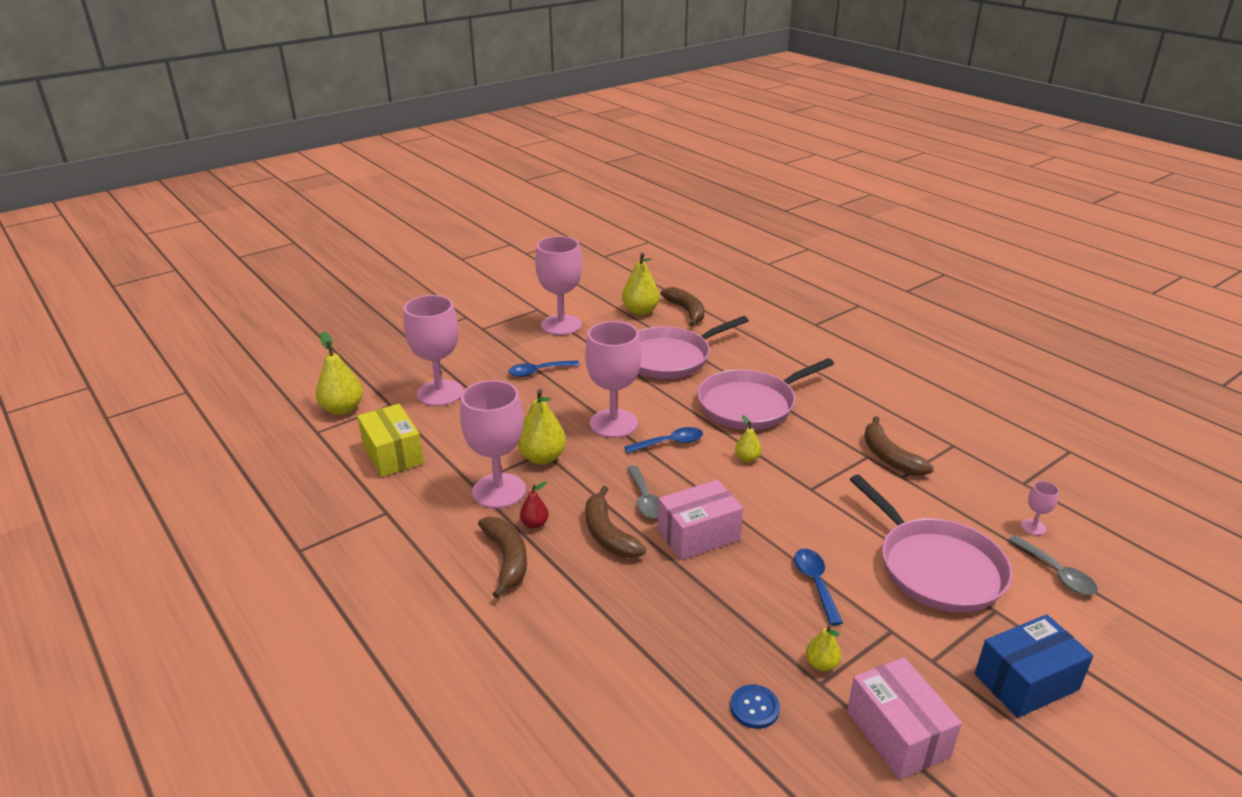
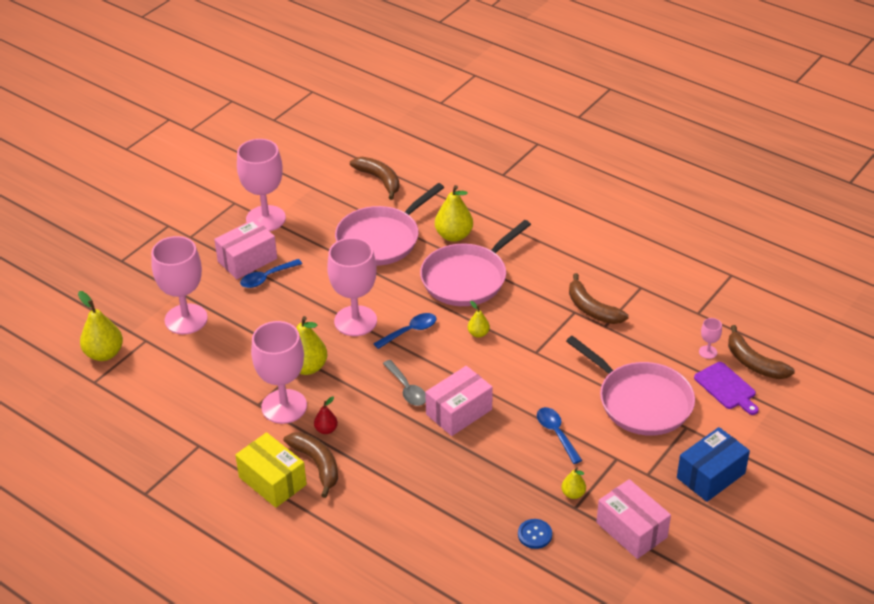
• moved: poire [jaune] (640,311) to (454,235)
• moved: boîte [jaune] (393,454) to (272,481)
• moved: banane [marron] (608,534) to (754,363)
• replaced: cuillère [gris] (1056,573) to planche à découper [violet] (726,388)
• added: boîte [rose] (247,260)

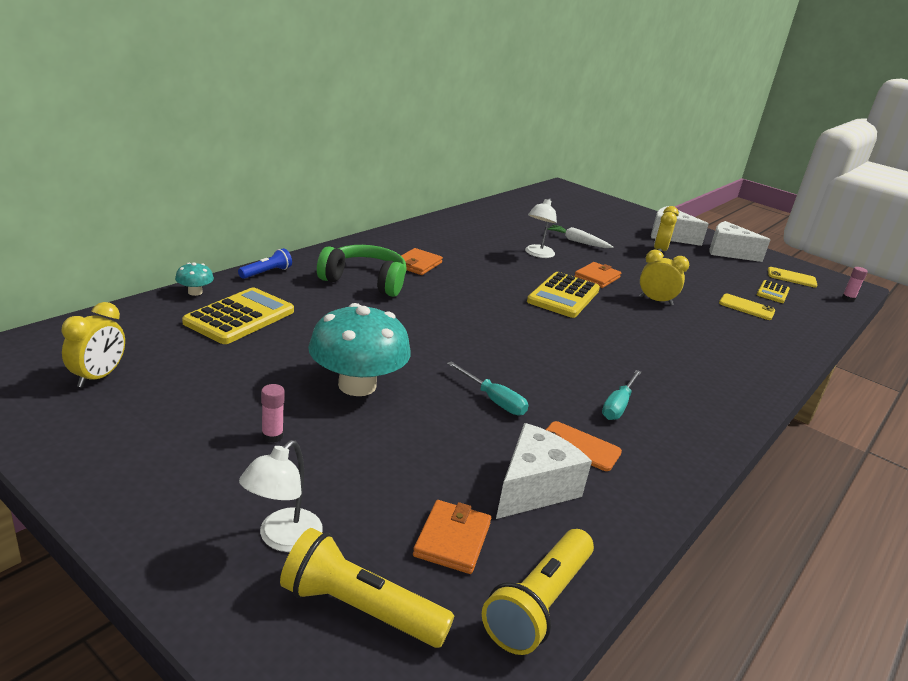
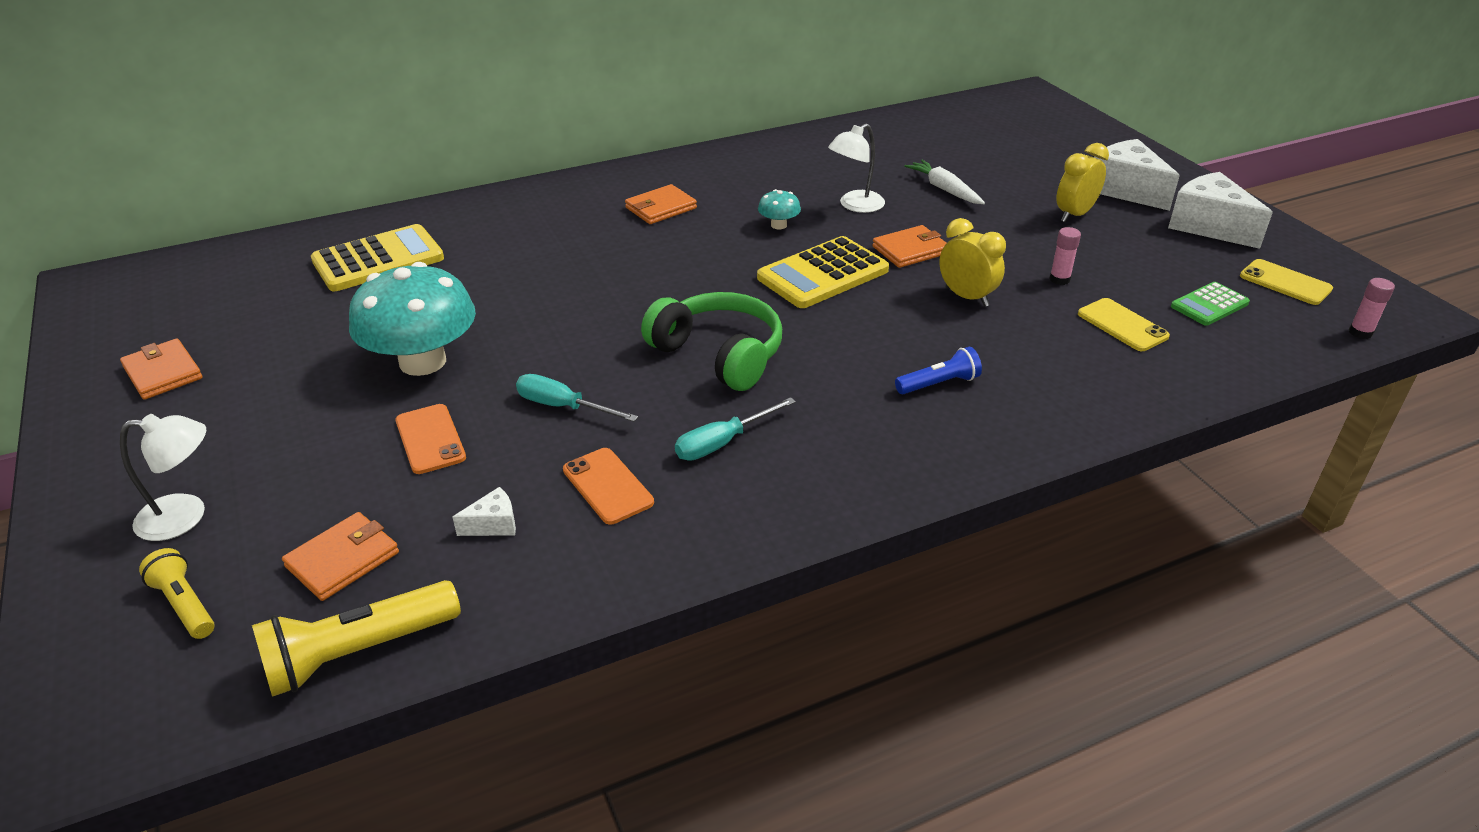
• moved: casque audio [vert] (365,281) to (719,354)
• moved: lampe de poche [bleu] (266,272) to (939,384)
• moved: champignon [turquoise] (195,292) to (779,225)
• recoloured: calculatrice [jaune] (772,292) to calculatrice [vert] (1209,305)
• removed: réveil [jaune] (98,377)
• turned: tournevis [turquoise] (493,400) = (563,407) 135 degrees clockwise
• moved: bâton de colle [rose] (272,436) to (1059,279)
• resized: fromage [blanc] (534,488) = (493,524) x0.46
• turned: lampe [blanc] (282,538) = (185,516) 150 degrees counterclockwise
• resized: lampe de poche [jaune] (359,609) = (185,604) x0.60
• added: portefeuille [orange] (163,373)
• added: téléphone [orange] (430,439)

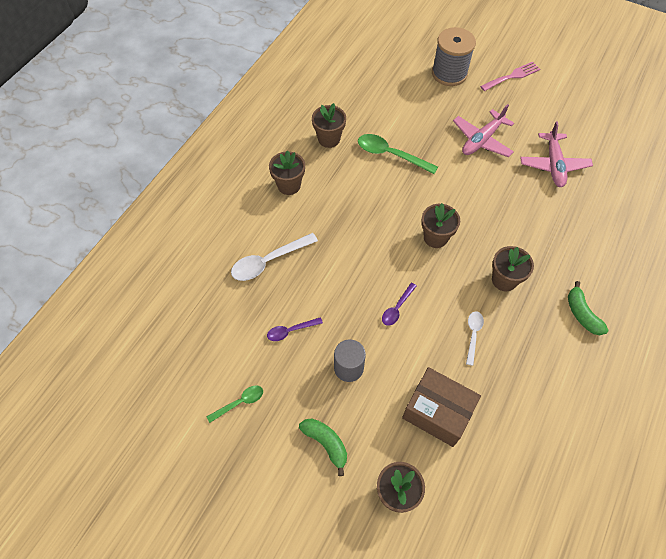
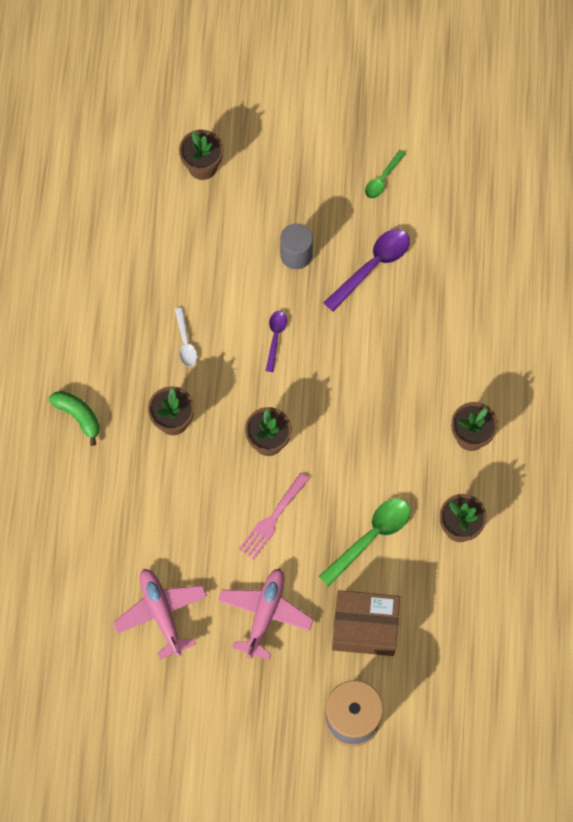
• moved: fourchette [rose] (512,76) to (272,519)
• turned: cuillère [vert] (390,155) = (371,537) 45 degrees counterclockwise
• removed: cuillère [blanc] (268,261)
• resized: cuillère [violet] (290,331) = (372,266) x1.74
• moved: boîte [marron] (437,412) to (365,627)
• removed: banane [vert] (326,443)

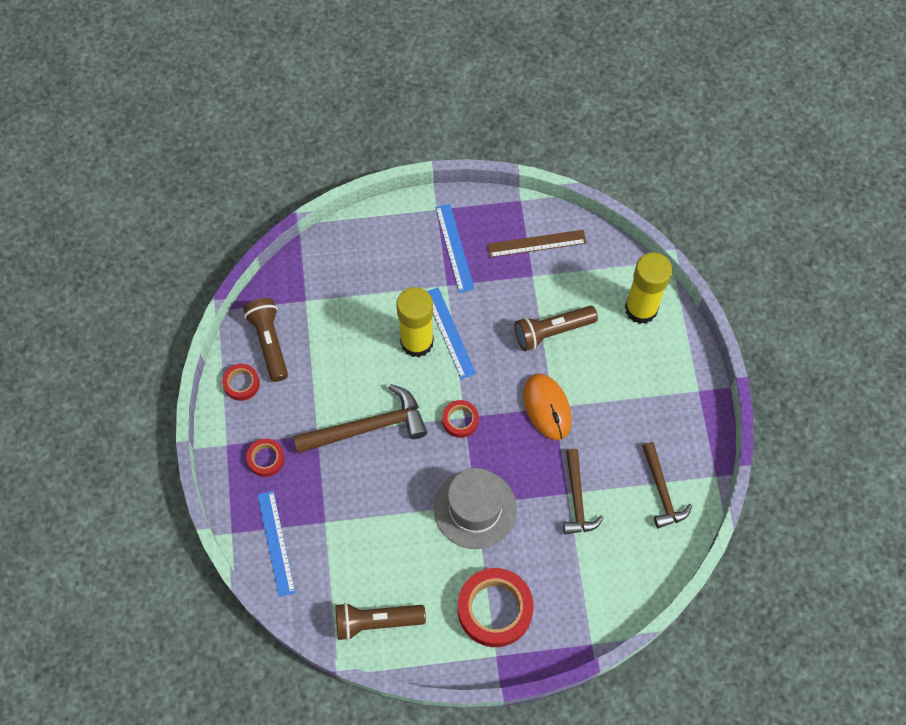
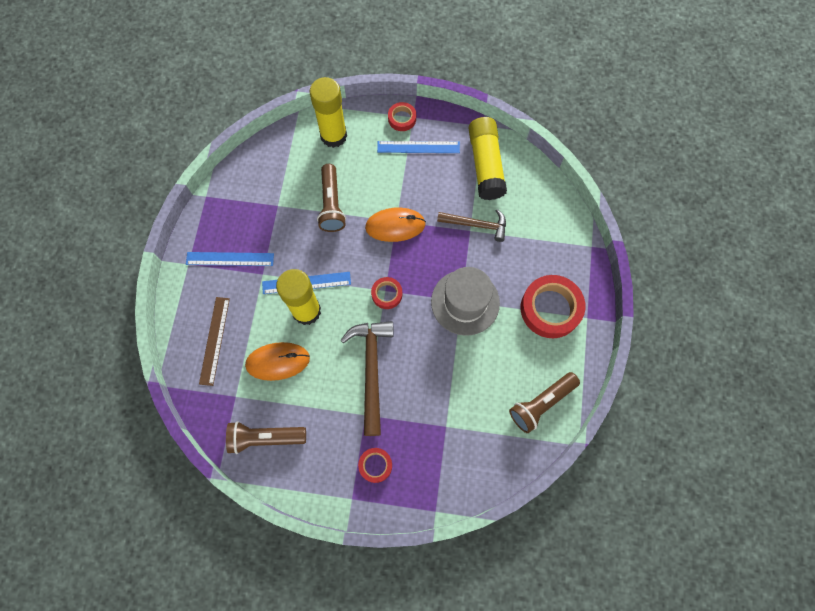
• moved: règle [marron] (536,243) to (214,340)
• moved: ruban adhésif [rouge] (241,383) to (402,119)
• replaced: marteau [marron] (662,491) to bâton de colle [jaune] (485,164)
• moved: règle [bleu] (276,543) to (418,147)
• turned: lampe de poche [marron] (376,621) = (541,403) 45 degrees clockwise
• added: souris [orange] (278,361)

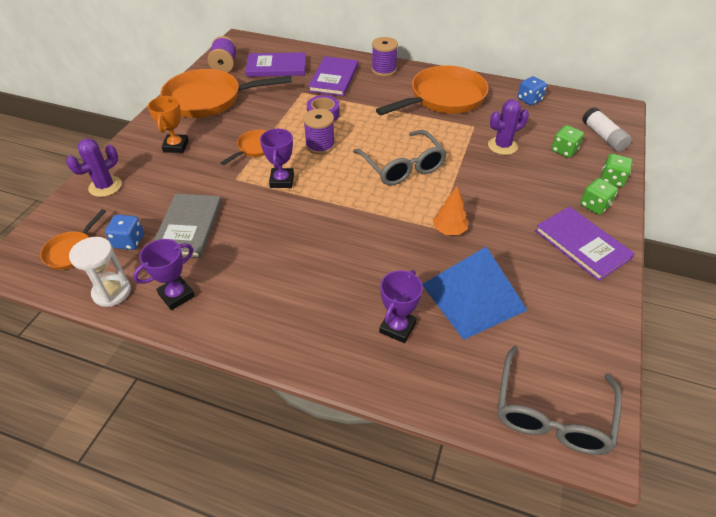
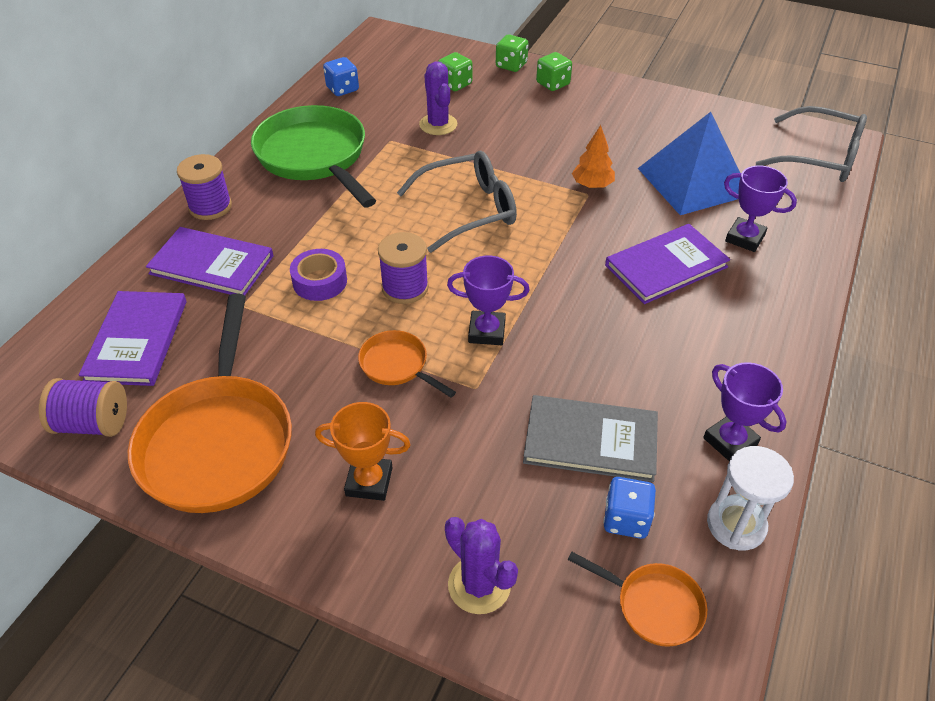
• recoloured: poêle [orange] (443,98) to poêle [vert] (315,157)
• removed: bâton de colle [blanc] (603,137)
• moved: livre [violet] (582,244) to (666,266)

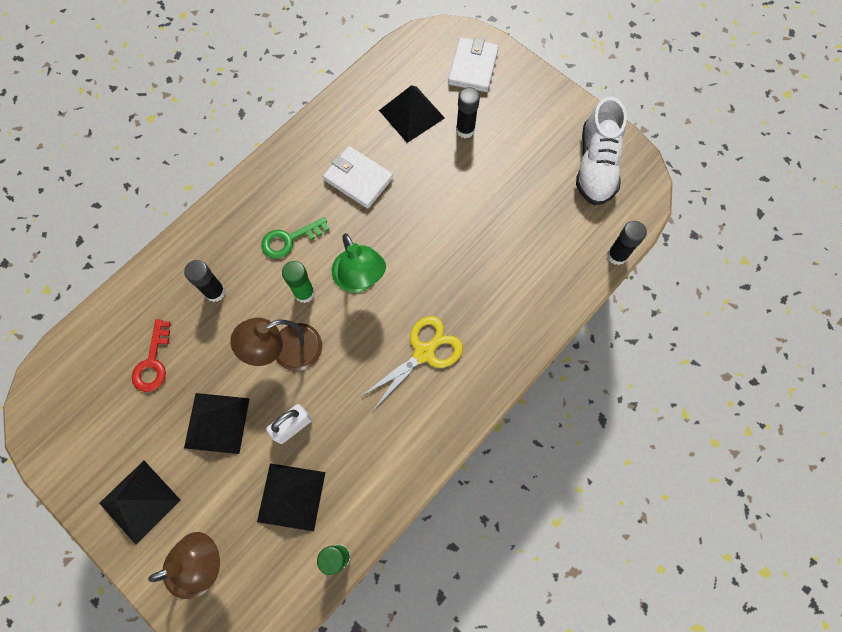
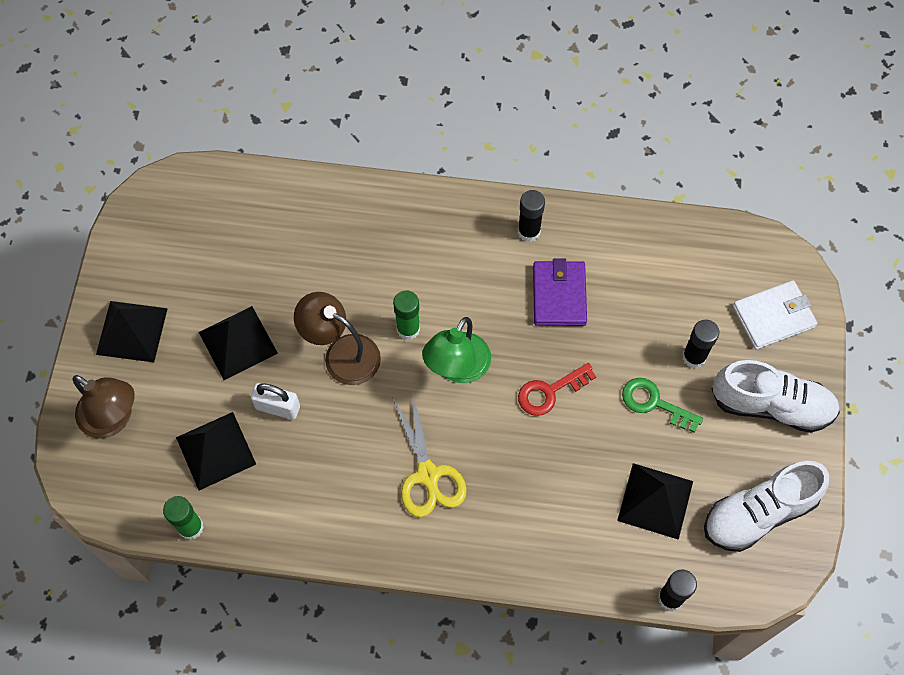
• moved: pyramide [noir] (411,114) to (655,501)
• recoloured: portefeuille [blanc] (358,179) to portefeuille [violet] (559,295)
• moved: clé [vert] (289,239) to (654,403)
• moved: bâton de colle [noir] (215,292) to (528,231)
• turned: ciseaux [jaune] (424,352) = (428,475) 60 degrees clockwise
• moved: clé [rouge] (153,362) to (550,391)
• added: chaussure [blanc] (771,405)

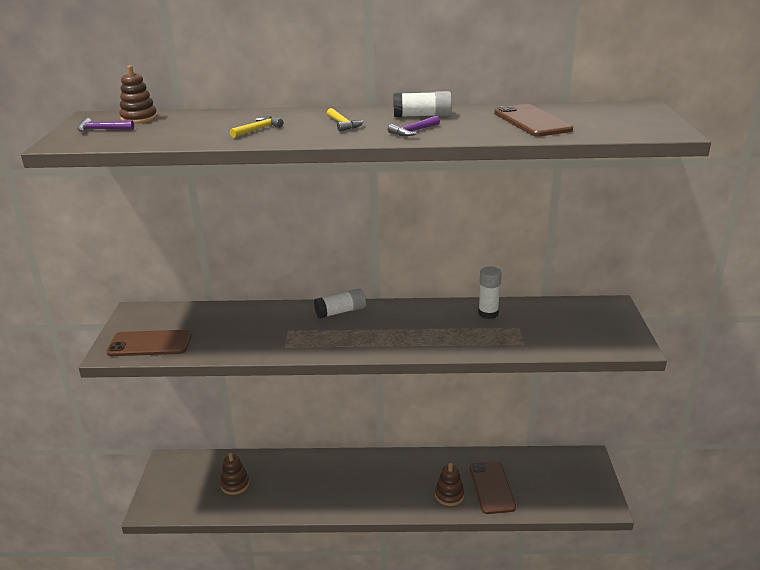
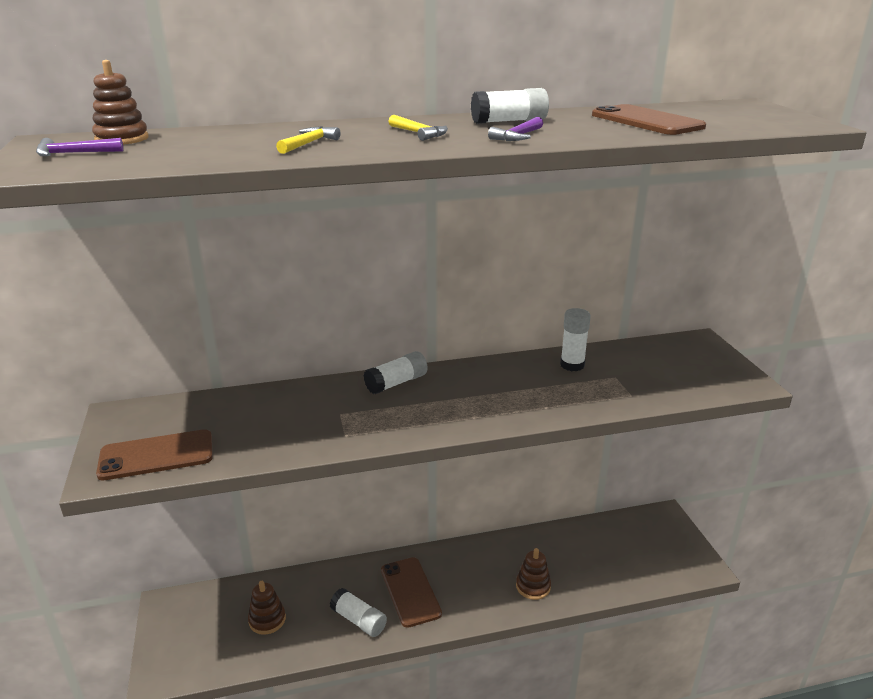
• moved: téléphone [marron] (491,487) to (410,591)
• added: bâton de colle [blanc] (358,620)

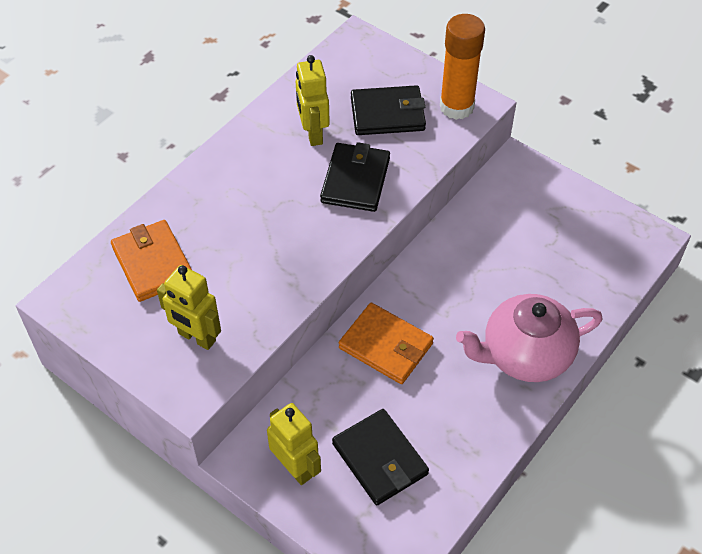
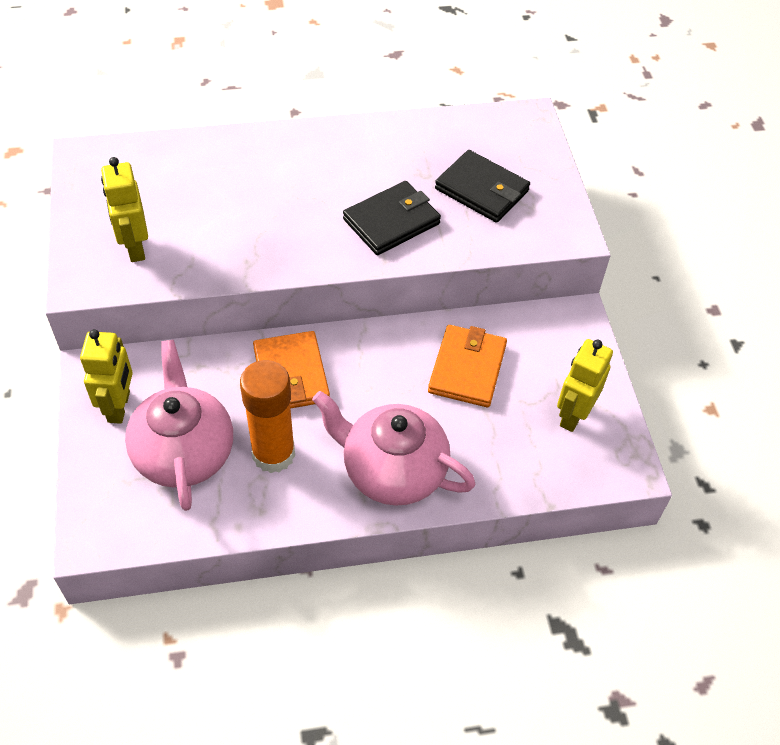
• moved: bâton de colle [orange] (456,107) to (273,454)
• moved: robot [jaune] (313,133) to (573,415)
• moved: portefeuille [orange] (153,263) to (467,369)
• replaced: portefeuille [noir] (380,459) to théière [rose] (184,452)

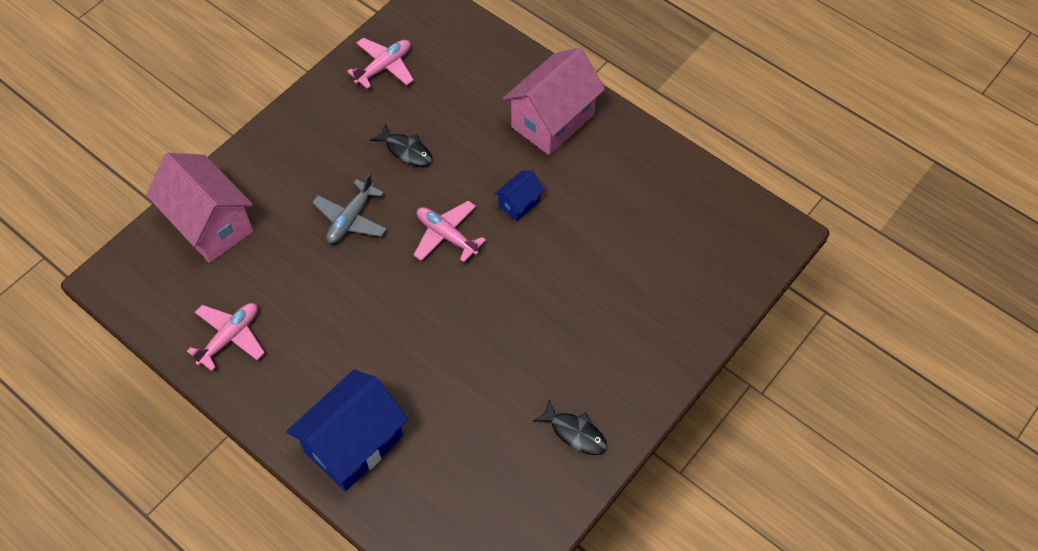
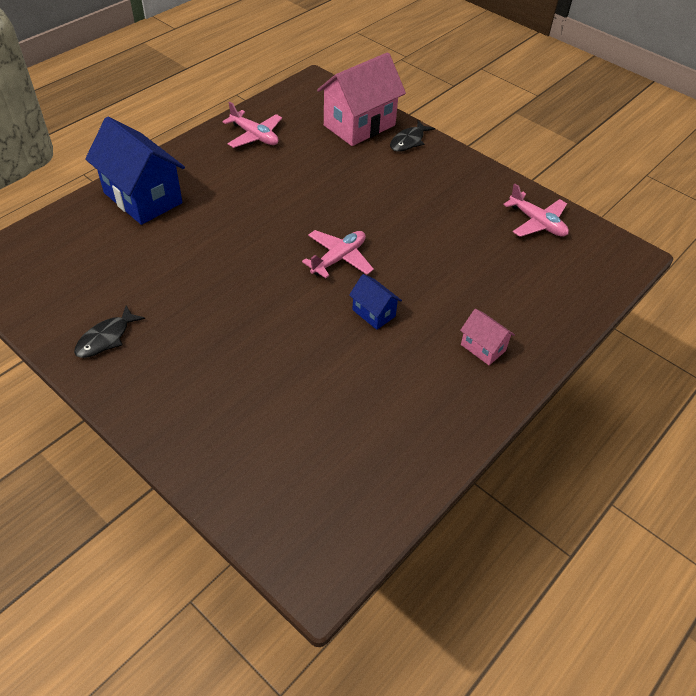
• resized: maison [rose] (552,121) = (483,348) x0.48
• moved: poisson [noir] (406,151) to (408,141)
• removed: avion [gris] (351,219)

